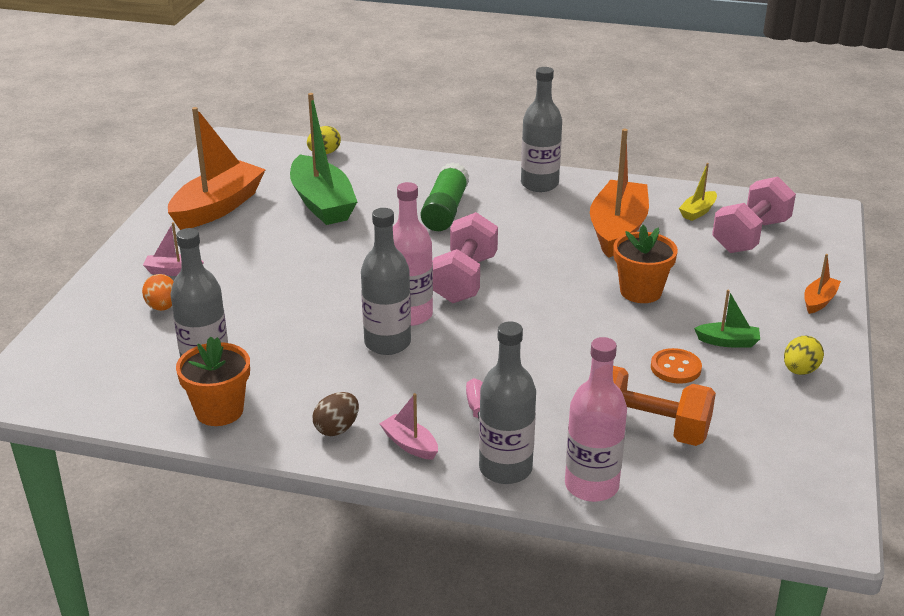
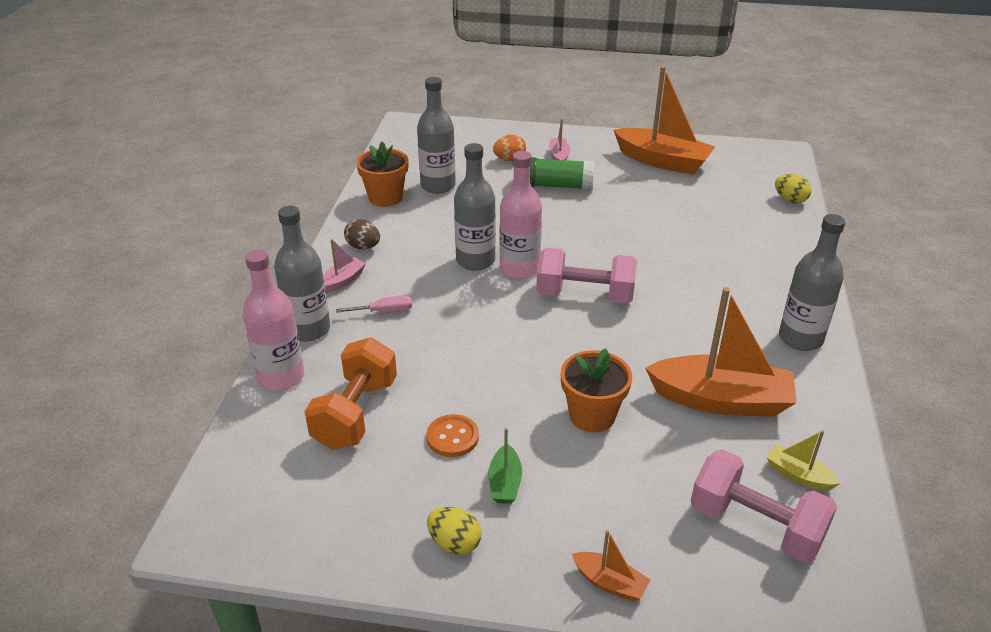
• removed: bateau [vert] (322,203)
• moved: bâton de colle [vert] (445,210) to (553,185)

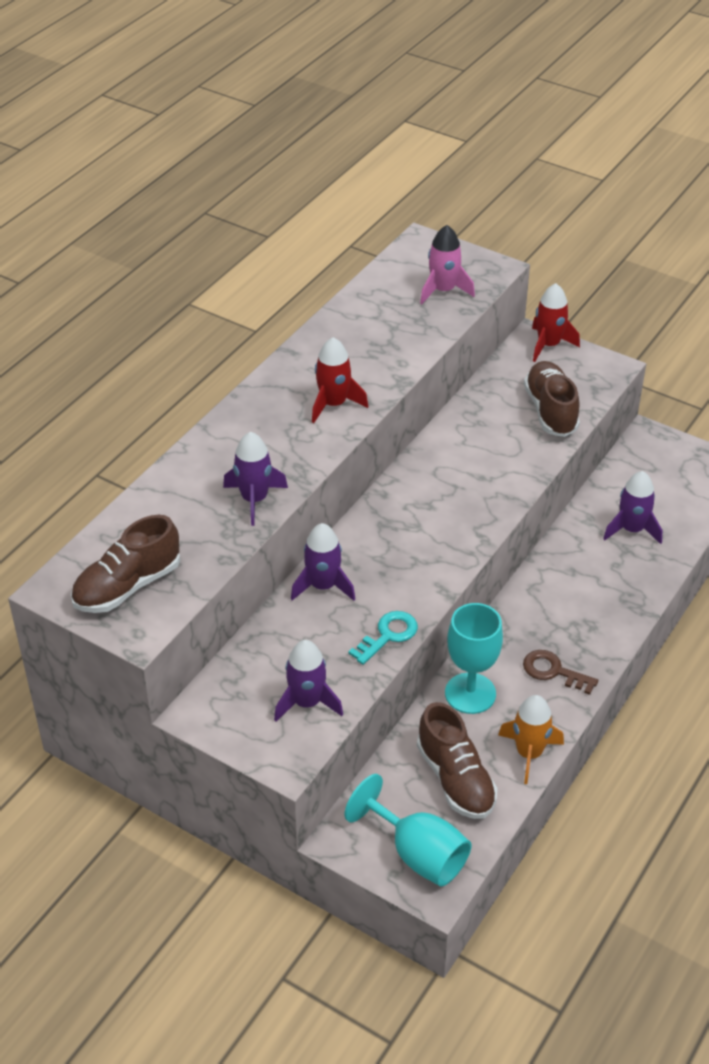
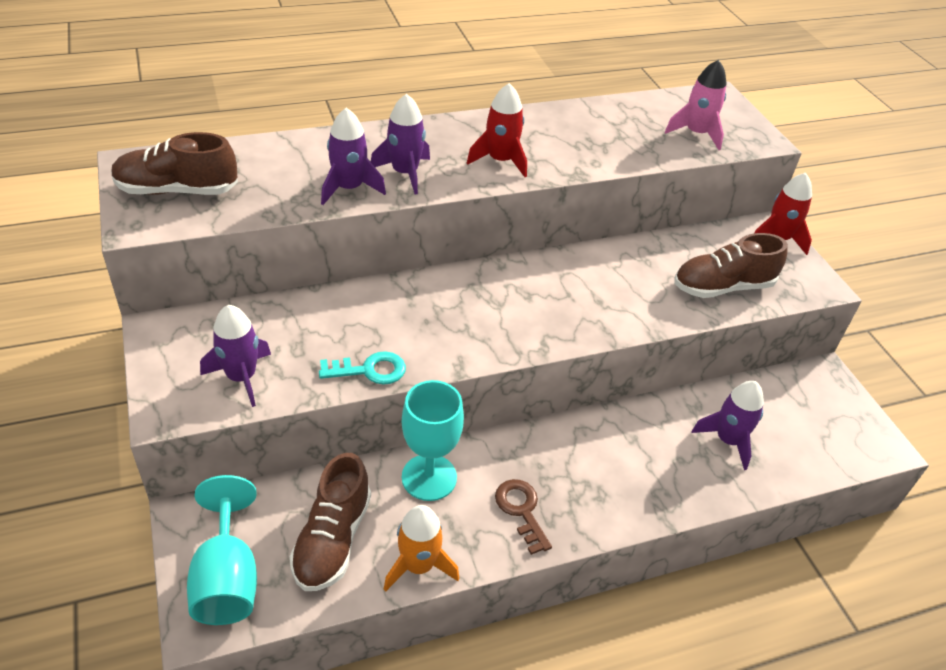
• turned: chaussure [marron] (550,411) = (722,287) 135 degrees counterclockwise
• moved: fusée [violet] (323,586) to (405,173)

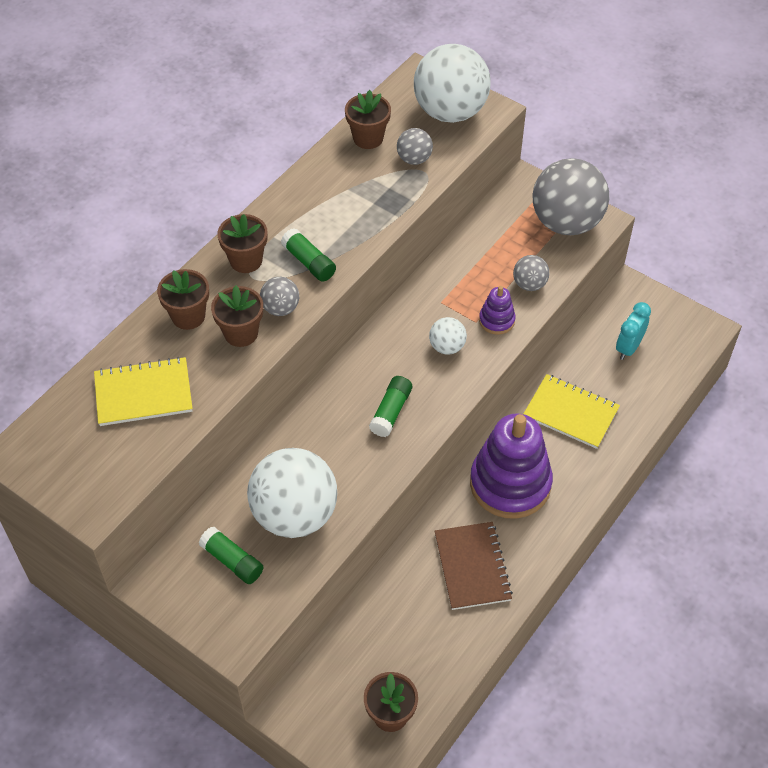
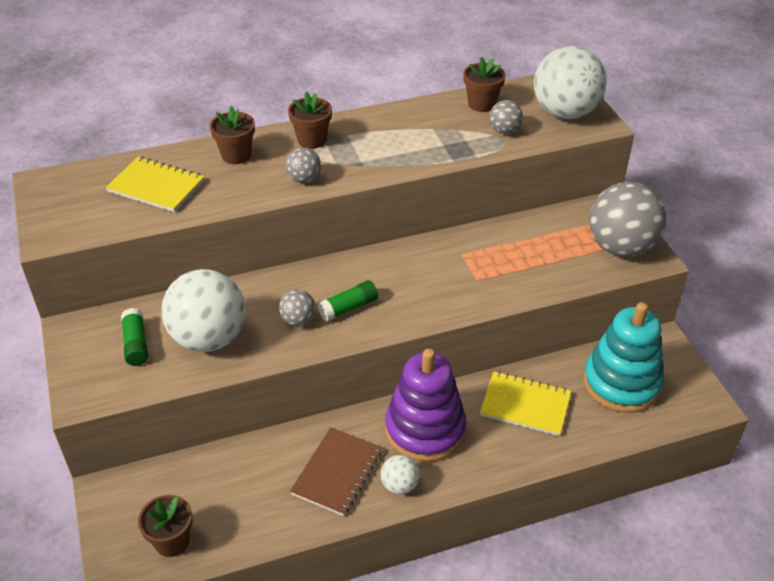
• removed: bâton de colle [vert] (309,262)
• moved: balle [gris] (529,284) to (298,320)
• removed: pot de fleurs [marron] (241,333)
• removed: jouet à empiler [violet] (496,320)
• replaced: réveil [turquoise] (628,348) to jouet à empiler [turquoise] (621,383)
• moved: balle [blanc] (447,347) to (399,485)
• turned: carnet [jaune] (570,413) = (525,405) 45 degrees counterclockwise

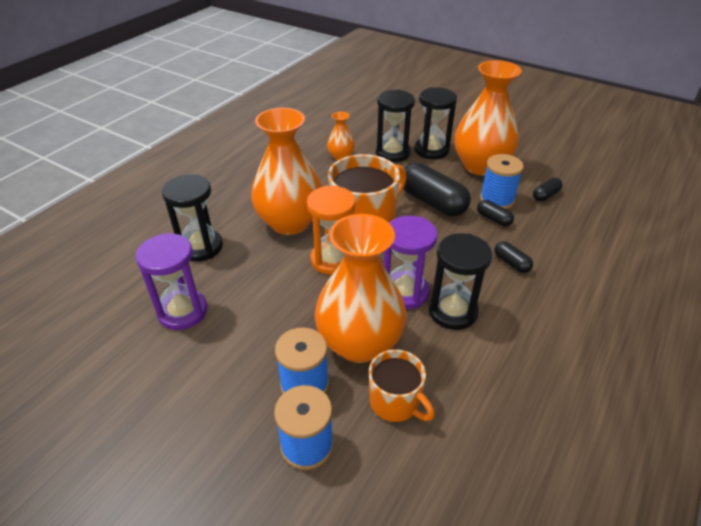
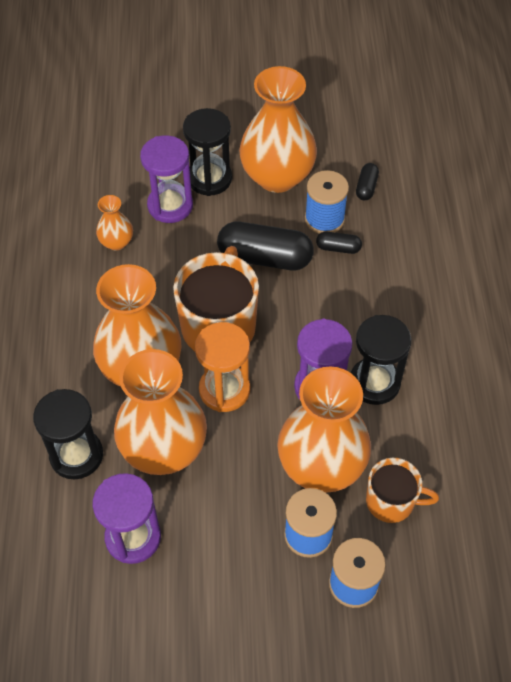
• recoloured: sablier [noir] (392,153) to sablier [violet] (170,205)
• removed: gélule [noir] (511,263)
• added: vase [orange] (164,449)

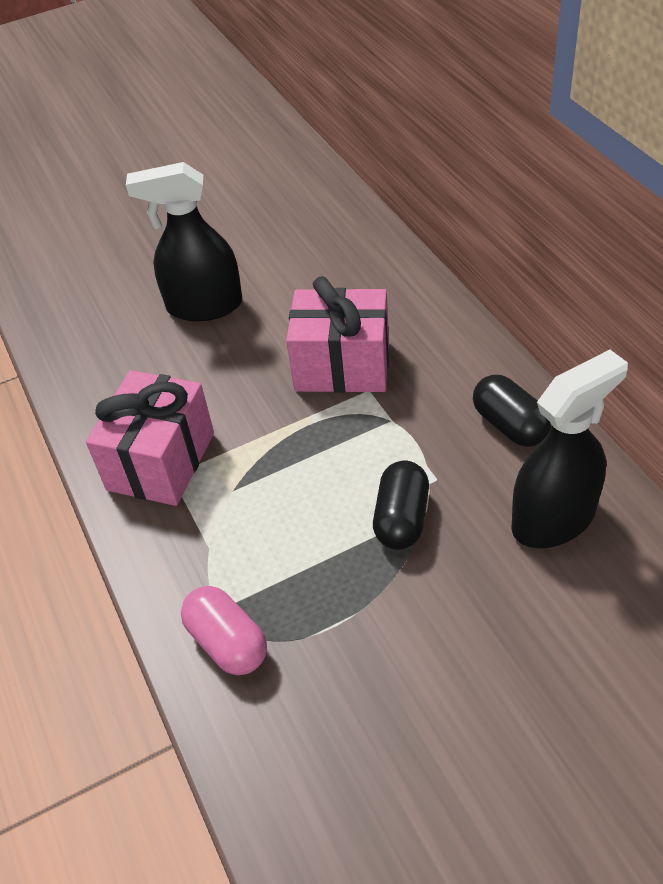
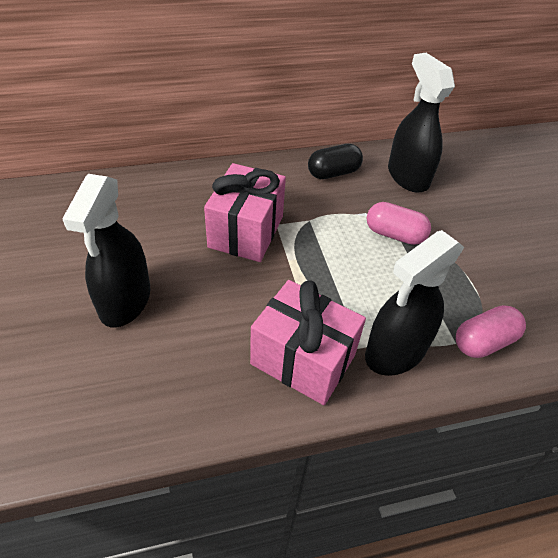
• recoloured: gélule [noir] (401,518) to gélule [rose] (394,234)
• added: vaporisateur [noir] (395,351)

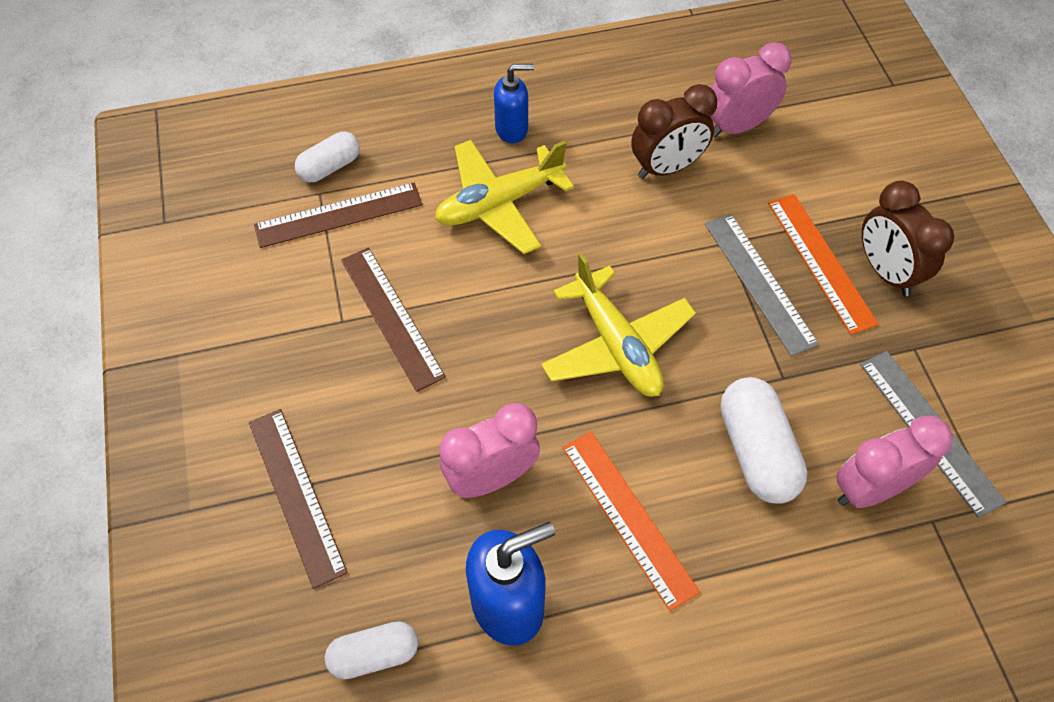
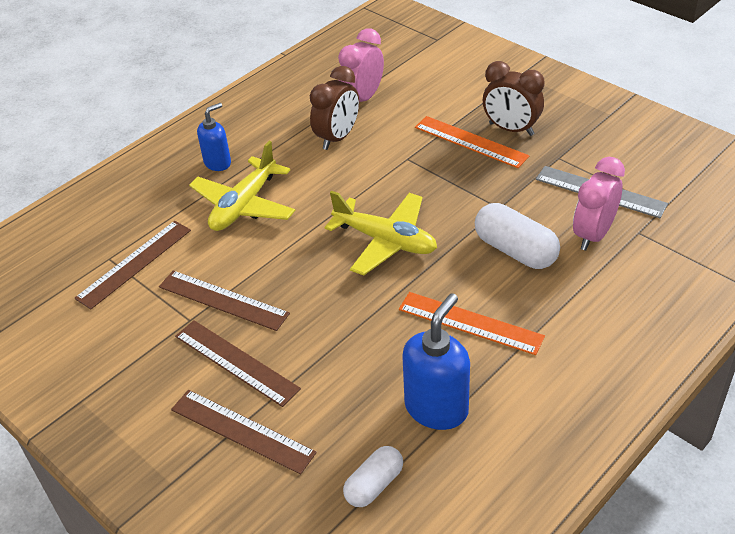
• removed: gélule [blanc] (330,167)
• removed: règle [gris] (759,282)
• removed: réveil [rose] (491,478)
• added: règle [marron] (236,362)

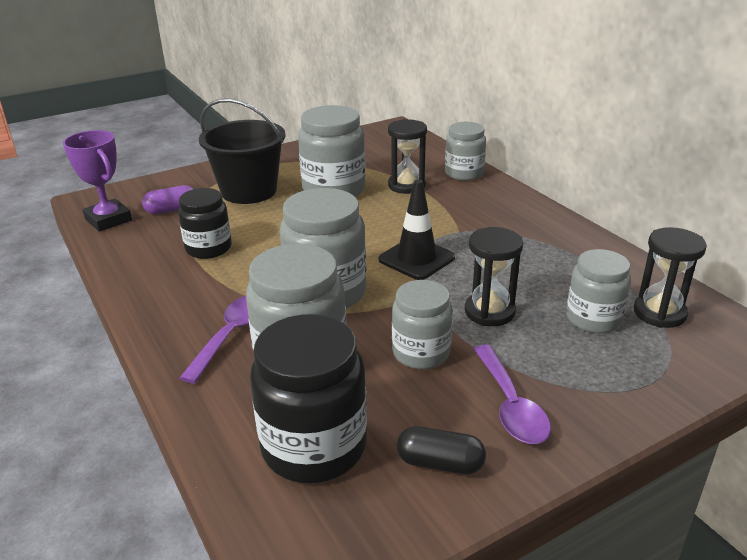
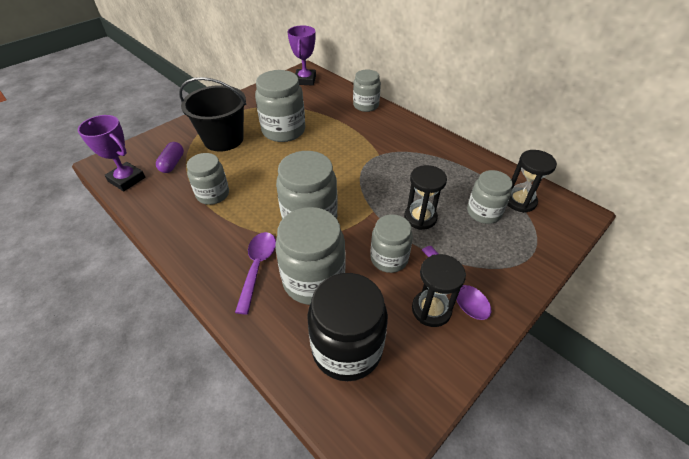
• moved: sablier [noir] (406,185) to (431,309)
• removed: cône de chantier [noir] (416,259)
• turned: gélule [violet] (172,210) = (172,163) 45 degrees counterclockwise
• recoloured: bocal [noir] (208,248) to bocal [gris] (213,194)
• removed: gélule [noir] (440,463)
• added: trophée [violet] (305,80)

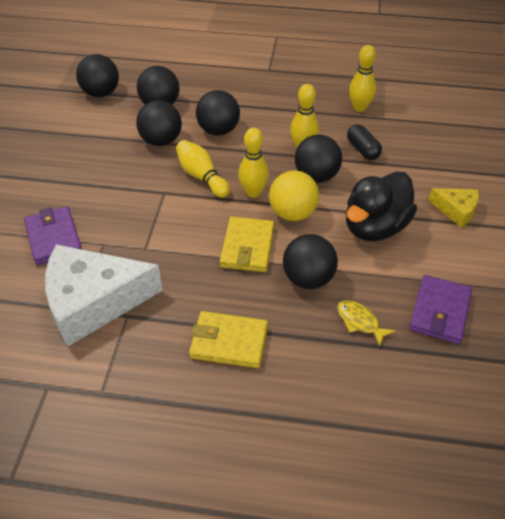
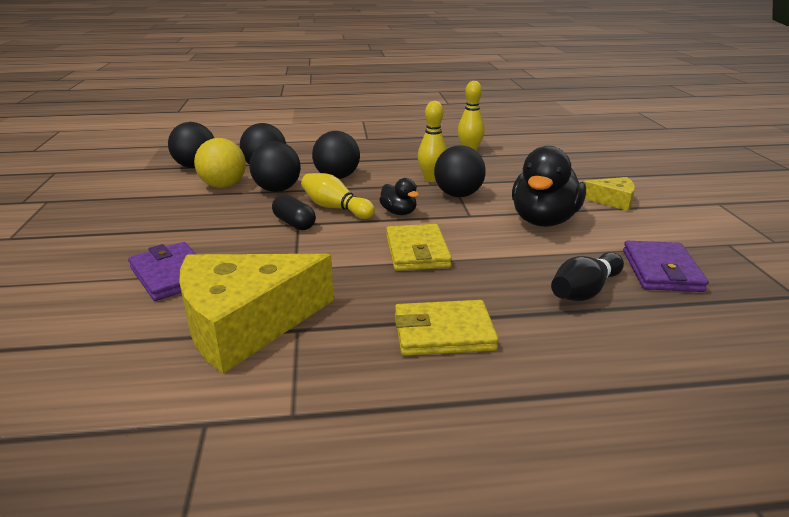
• moved: gélule [noir] (362,150) to (294,223)
• replaced: quille [jaune] (253,192) to canard [noir] (399,212)
• moved: balle [jaune] (293,213) to (223,186)
• removed: balle [noir] (308,279)
• recoloured: fromage [blanc] (93,302) to fromage [jaune] (245,323)
• replaced: poisson [jaune] (360,322) to quille [noir] (584,291)

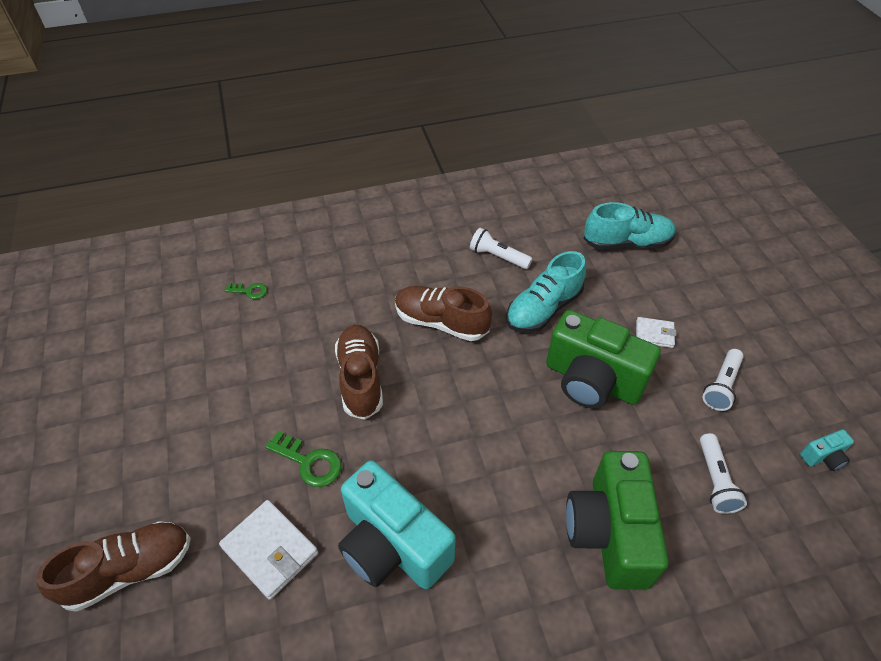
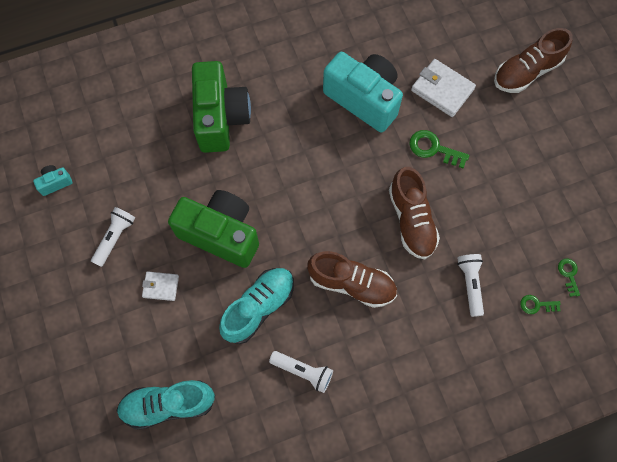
• moved: lampe de poche [blanc] (715,480) to (470,284)
• added: clé [vert] (568,274)

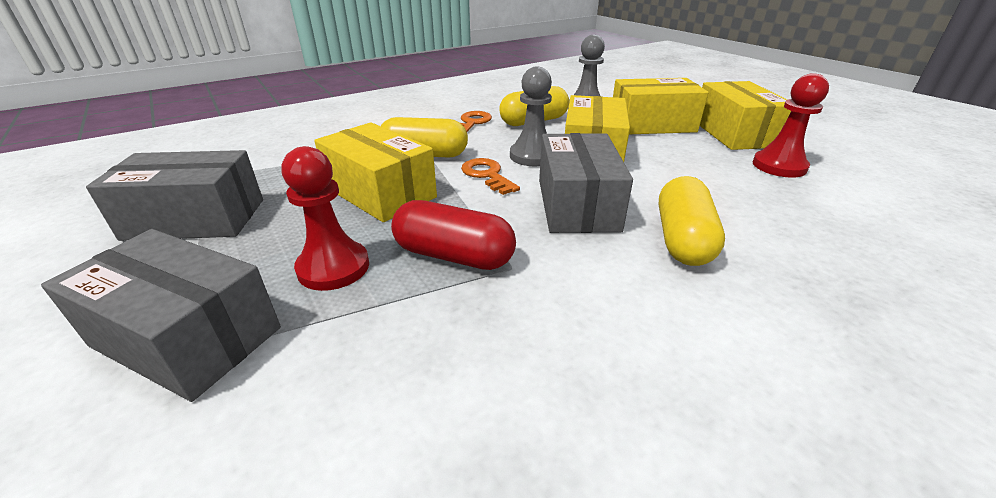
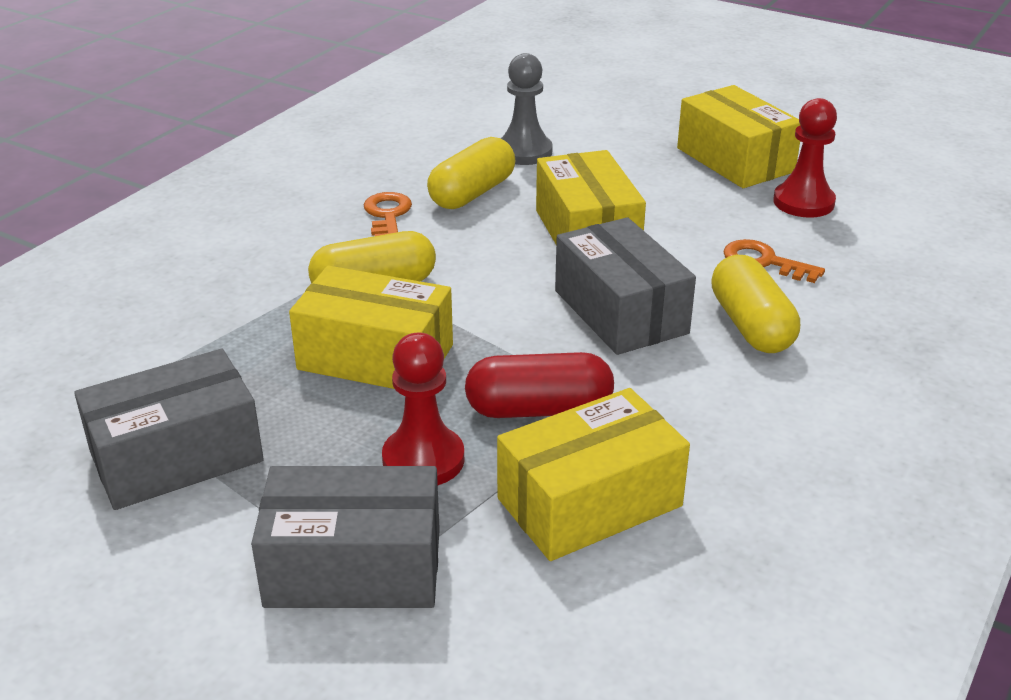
• removed: pion [gris] (532,156)
• moved: boîte [jaune] (652,124) to (589,502)
• moved: clé [orange] (487,175) to (764,262)

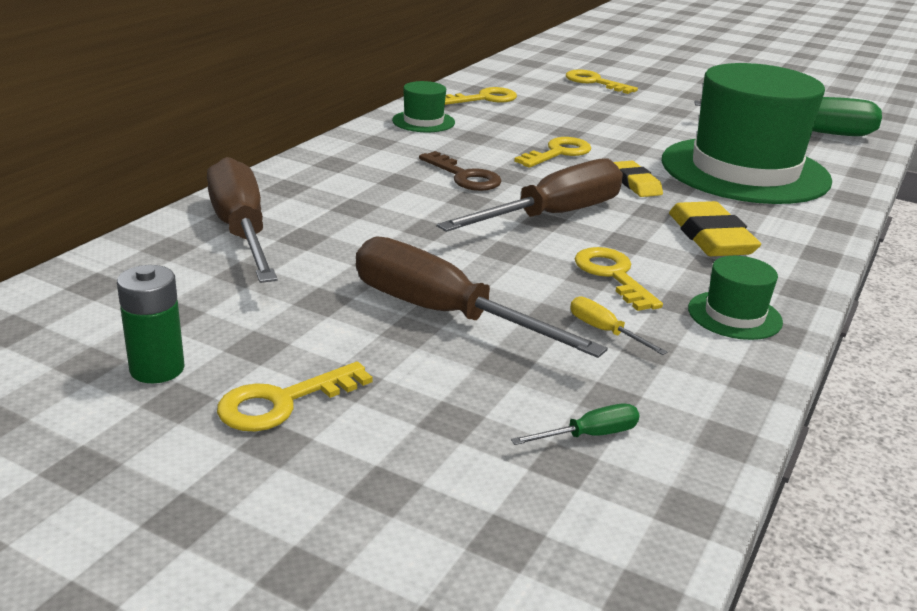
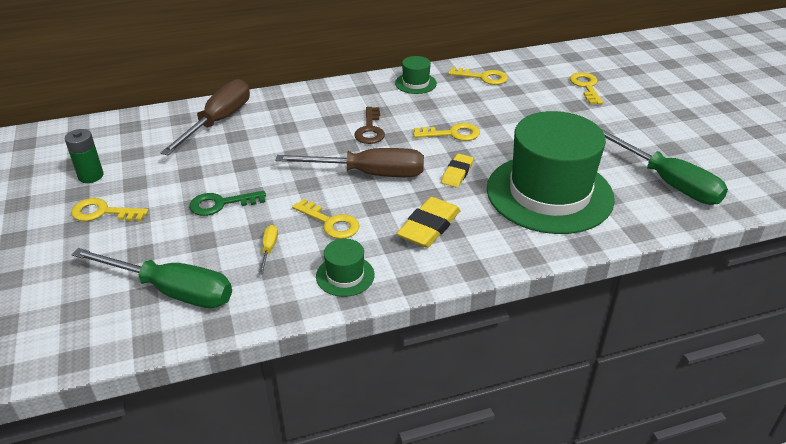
• replaced: tournevis [marron] (443,314) to clé [vert] (221,204)
• turned: clé [jaune] (613,275) = (330,223) 105 degrees clockwise
• resized: tournevis [vert] (589,435) = (172,291) x2.45

